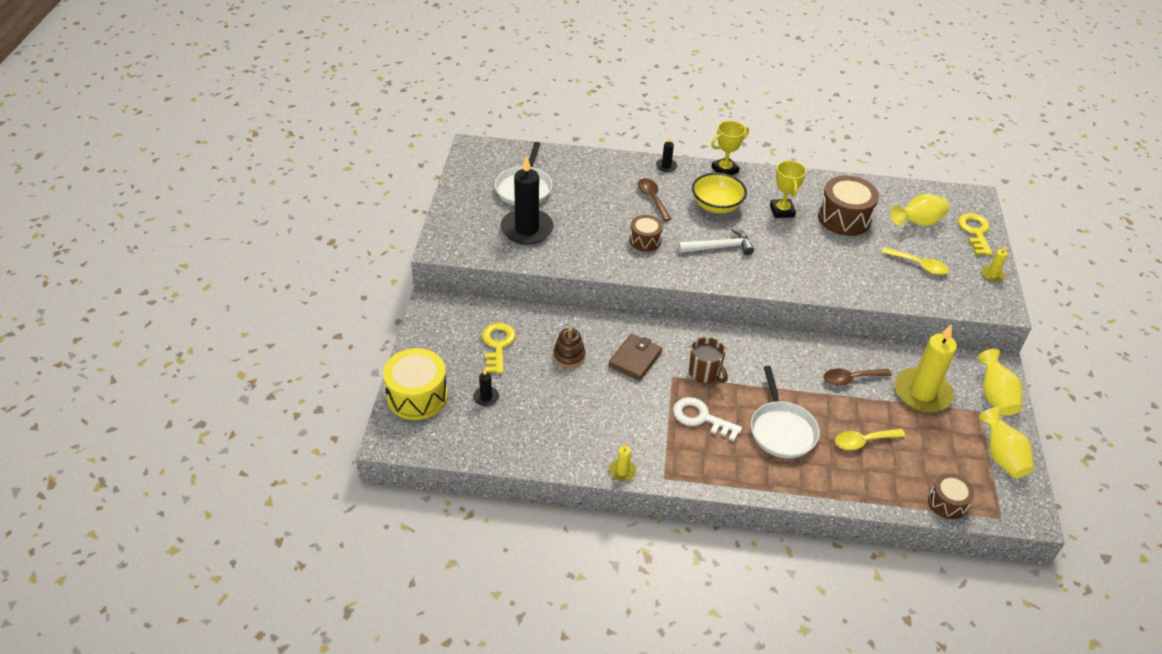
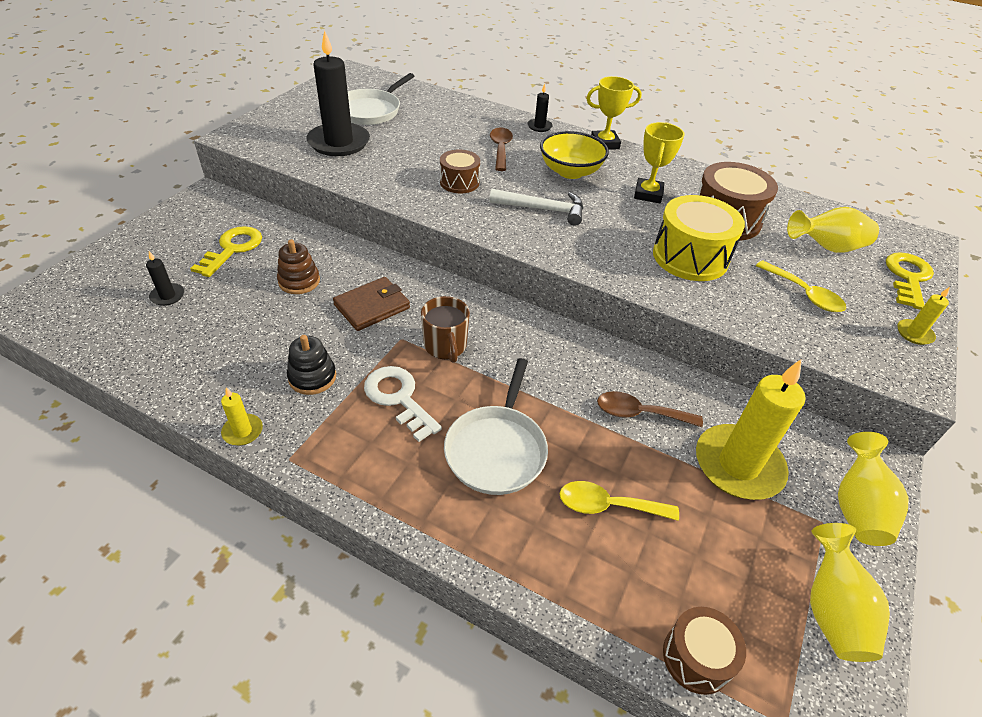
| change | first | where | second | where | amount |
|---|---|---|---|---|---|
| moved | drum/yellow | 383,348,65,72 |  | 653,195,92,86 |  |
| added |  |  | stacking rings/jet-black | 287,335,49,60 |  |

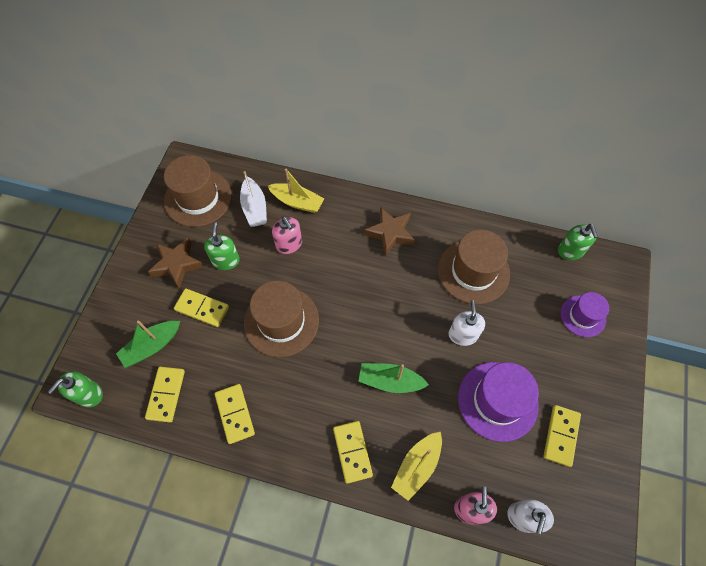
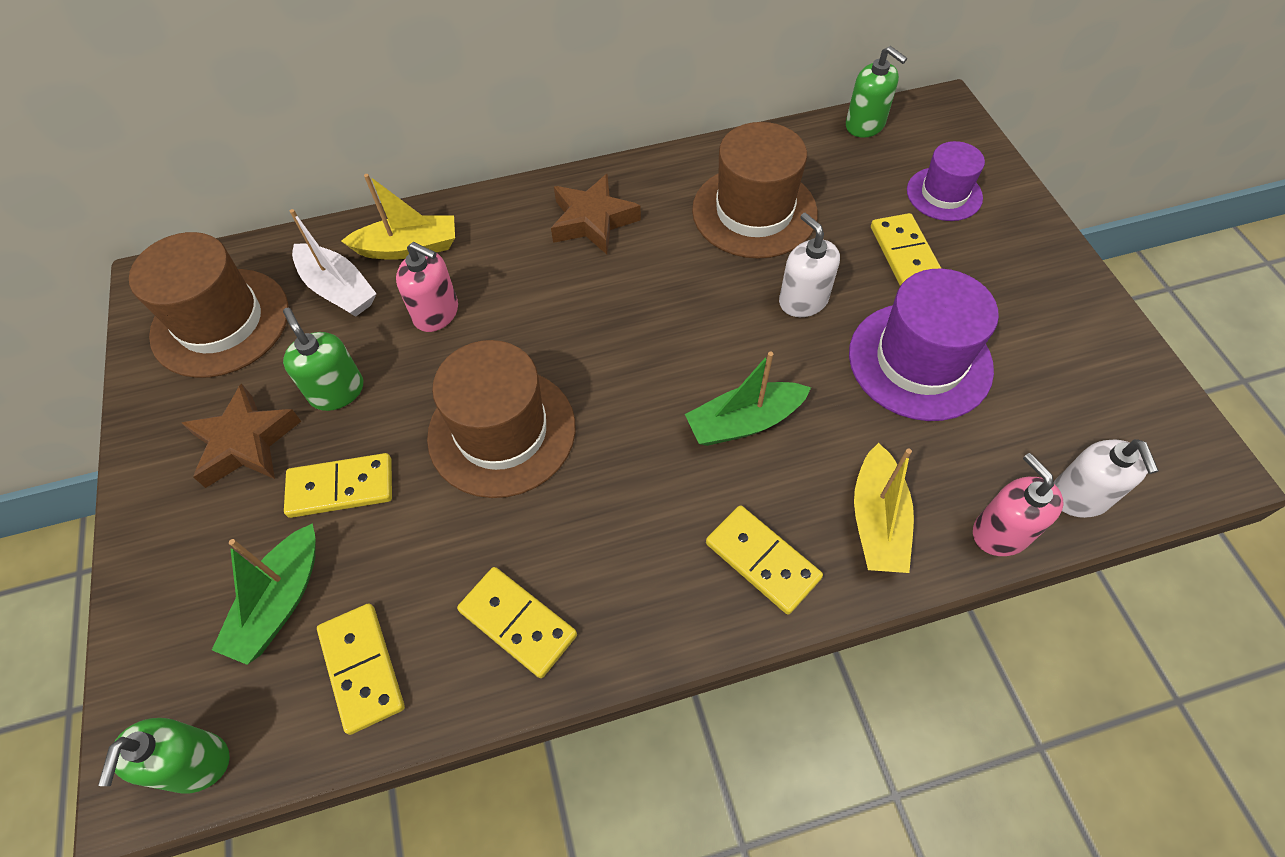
| change | first | where | second | where | amount |
|---|---|---|---|---|---|
| moved | domino/yellow | 543,405,38,62 |  | 871,213,71,73 |  |

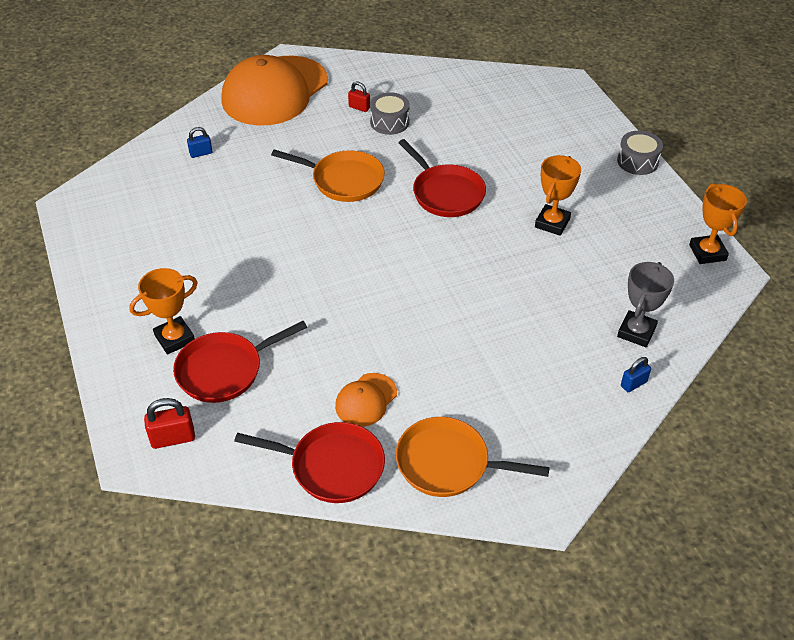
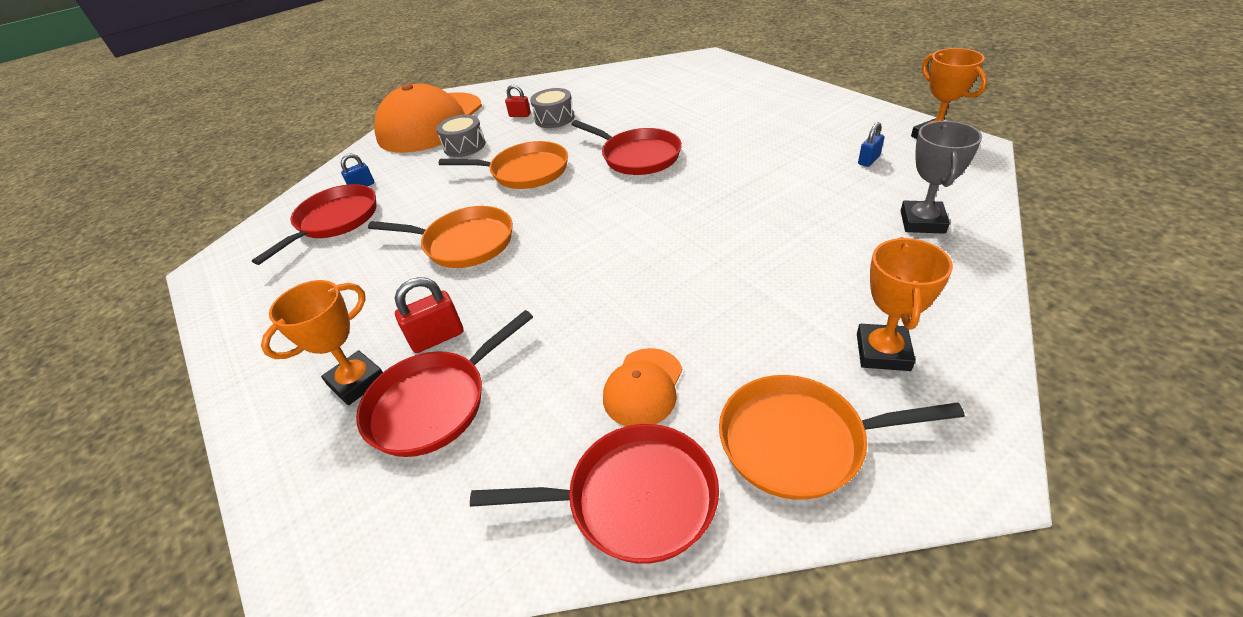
| change | first | where | second | where | amount |
|---|---|---|---|---|---|
| moved | padlock/crimson | 144,398,51,51 |  | 395,277,68,76 |  |
| moved | prize cup/bright orange | 535,155,46,81 |  | 857,237,96,134 |  |
| moved | drum/grey | 617,131,46,44 |  | 436,114,49,43 |  |
| moved | padlock/cobalt | 621,357,30,35 |  | 858,122,27,45 |  |
| added |  |  | frying pan/crimson | 252,184,124,81 |  |
| added |  |  | frying pan/bright orange | 368,206,145,62 |  |

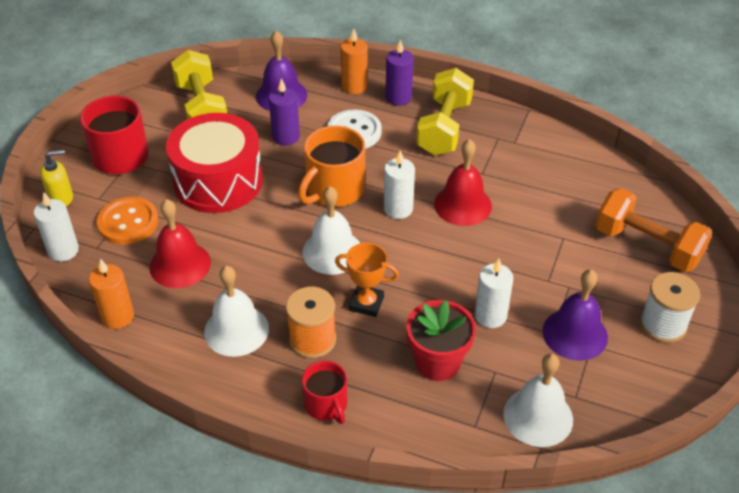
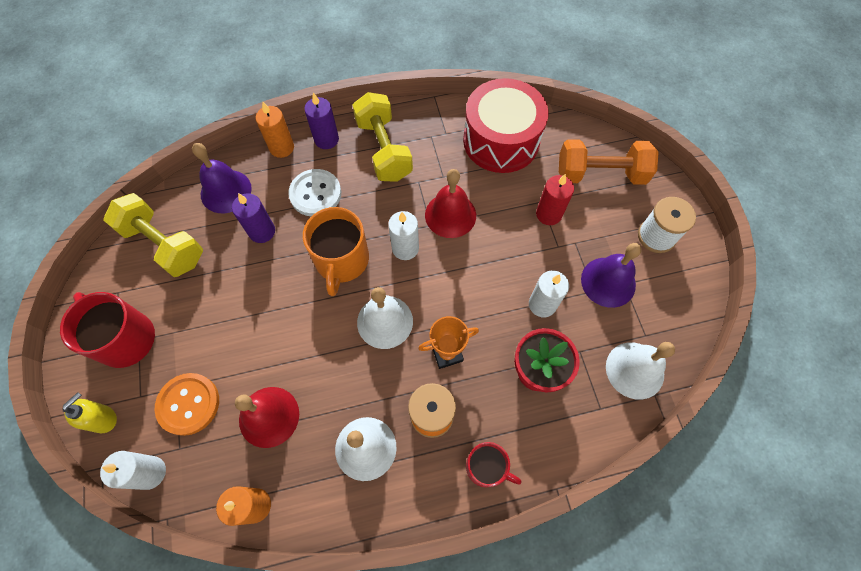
| change | first | where | second | where | amount |
|---|---|---|---|---|---|
| moved | drum/crimson | 166,113,97,100 |  | 463,78,85,95 |  |
| added |  |  | wax candle/crimson | 536,174,38,51 |  |

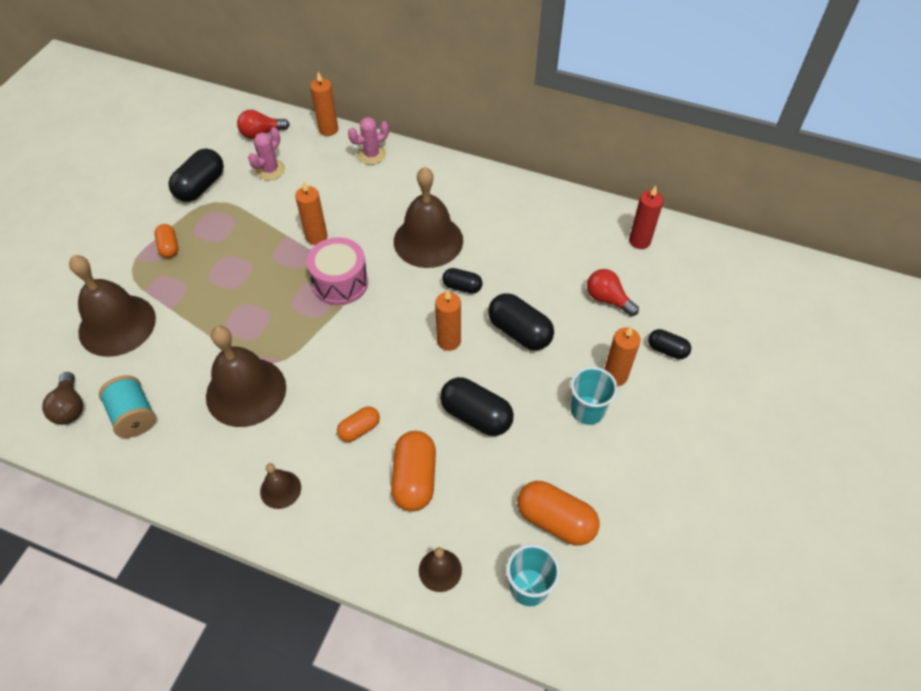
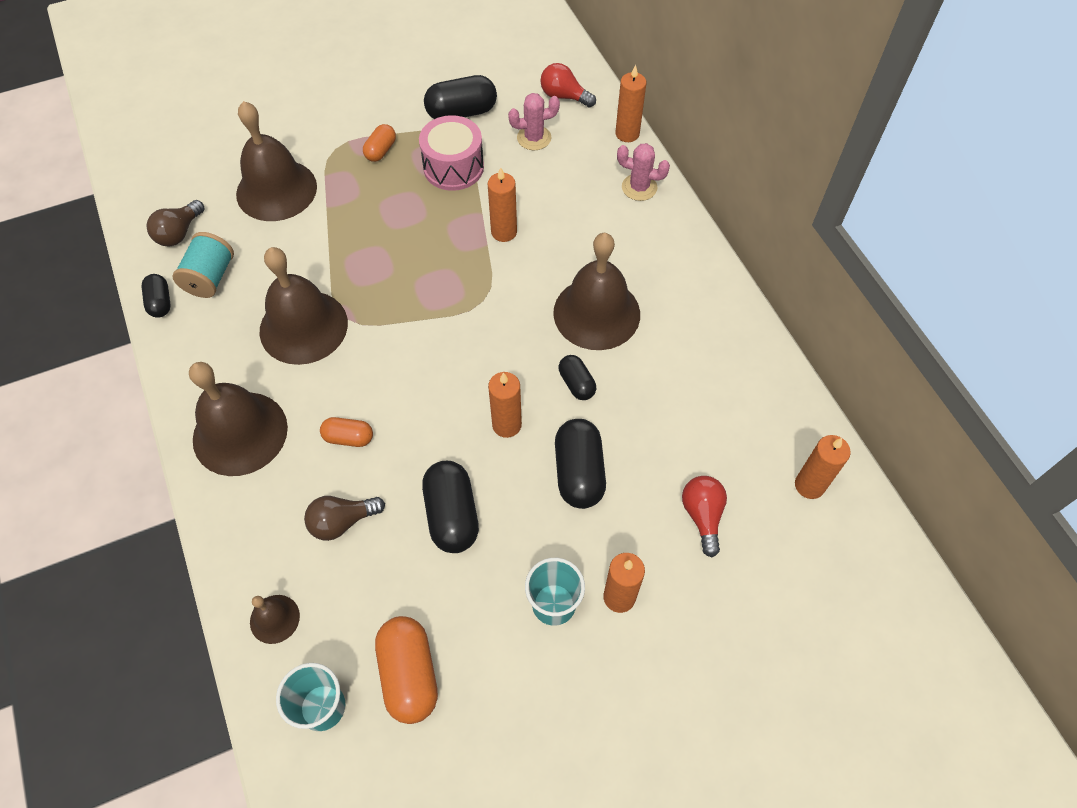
| change | first | where | second | where | amount |
|---|---|---|---|---|---|
| resized | school bell/dark brown | 260,463,41,46 |  | 189,362,99,114 | x2.11 |
| moved | drum/pink | 307,237,61,68 |  | 419,115,65,76 |  |
| replaced | pill/bright orange | 391,431,45,81 | bulb/dark brown | 304,496,81,45 |  |
| recoloured | wax candle/crimson | 629,186,35,63 | wax candle/bright orange | 795,435,56,64 |  |
| moved | pill/jet-black | 648,329,43,30 |  | 141,274,30,44 |  |

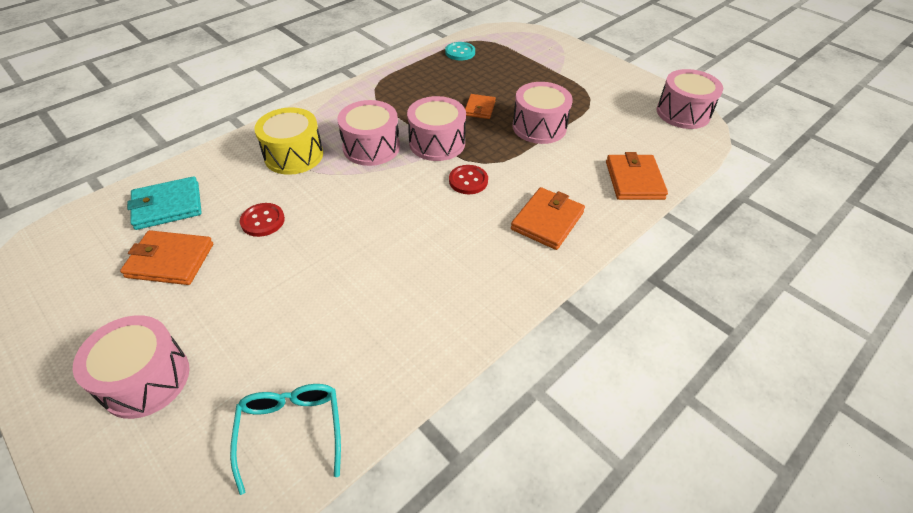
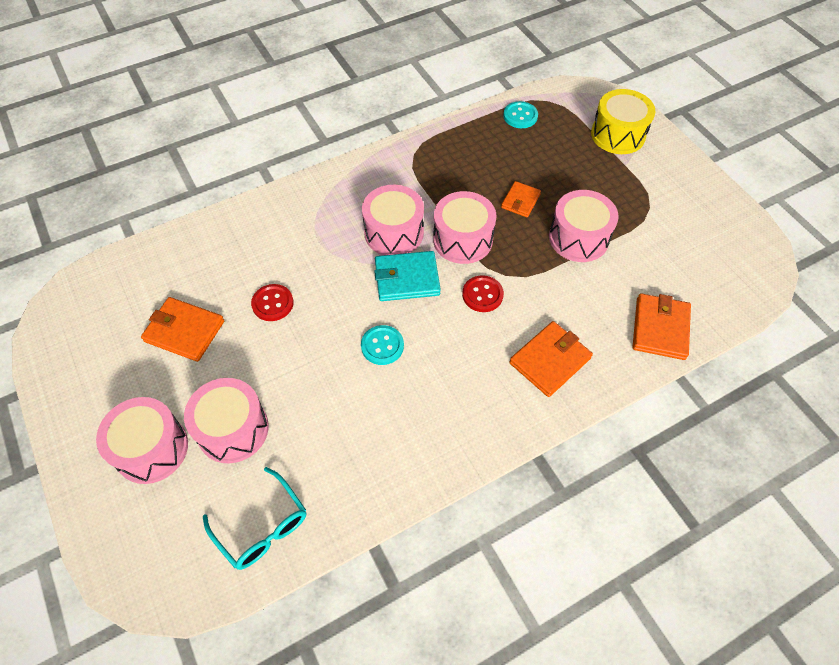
| change | first | where | second | where | amount |
|---|---|---|---|---|---|
| moved | billfold/teal | 127,176,75,54 |  | 374,251,67,50 |  |
| turned | eyeglasses/teal | 230,384,111,111 |  | 203,467,103,103 | 135 degrees clockwise |
| moved | drum/yellow | 254,107,69,68 |  | 591,89,65,65 |  |
| moved | drum/pink | 657,69,66,60 |  | 184,378,85,85 |  |
| added |  |  | sewing button/teal | 361,325,43,40 |  |

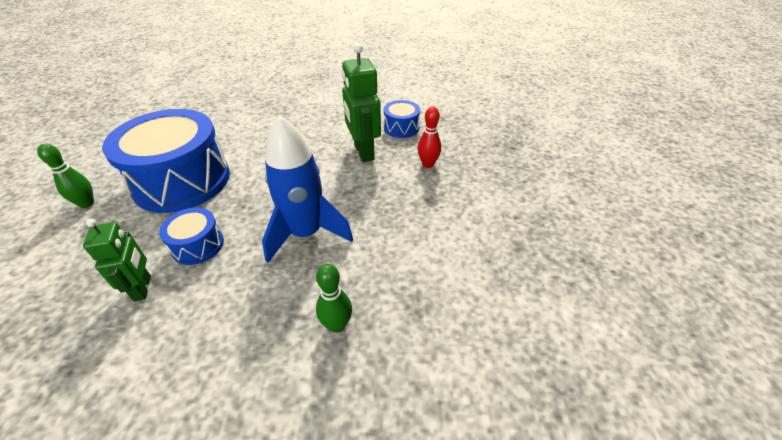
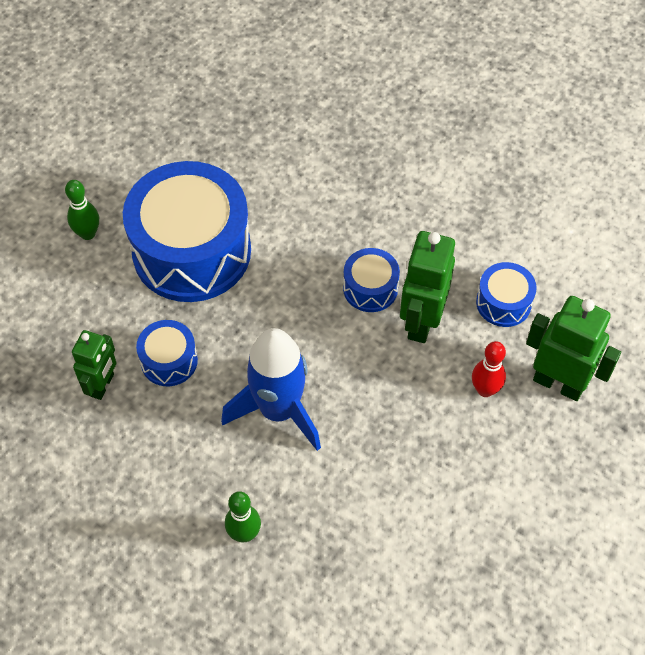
| change | first | where | second | where | amount |
|---|---|---|---|---|---|
| added |  |  | drum/cobalt | 343,248,57,64 |  |
| added |  |  | toy robot/green | 526,296,95,105 |  |

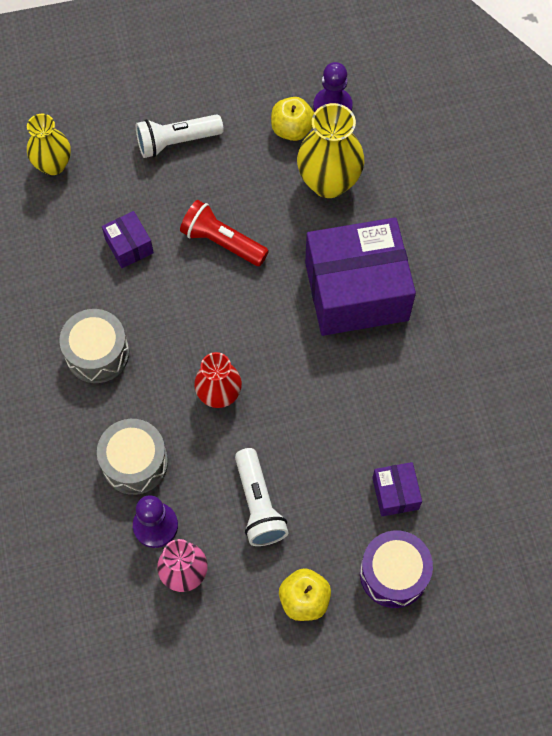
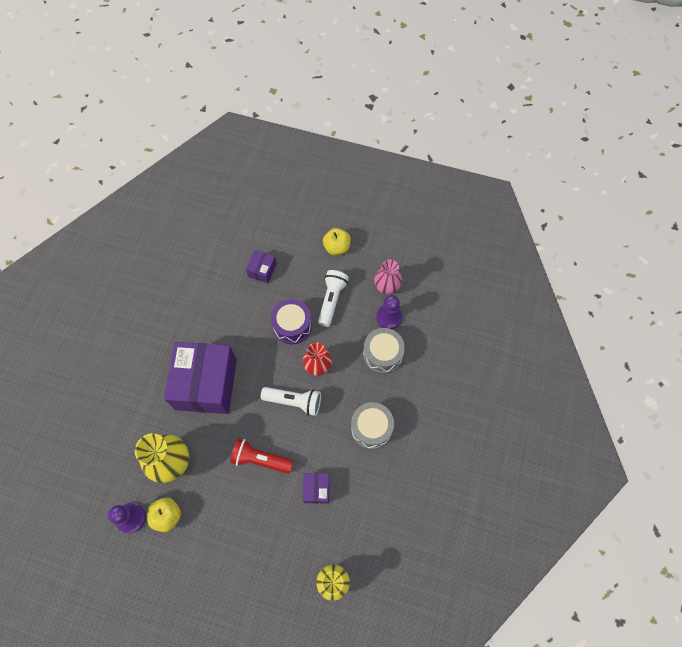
| change | first | where | second | where | amount |
|---|---|---|---|---|---|
| moved | torch/pure white | 136,114,88,44 |  | 261,387,60,29 |  |
| turned | torch/crimson | 180,200,89,66 |  | 230,438,63,36 | 135 degrees clockwise |
| turned | package/purple | 305,218,111,118 |  | 164,342,73,72 | 75 degrees clockwise |
| moved | drum/purple | 360,530,73,78 |  | 271,299,41,45 |  |

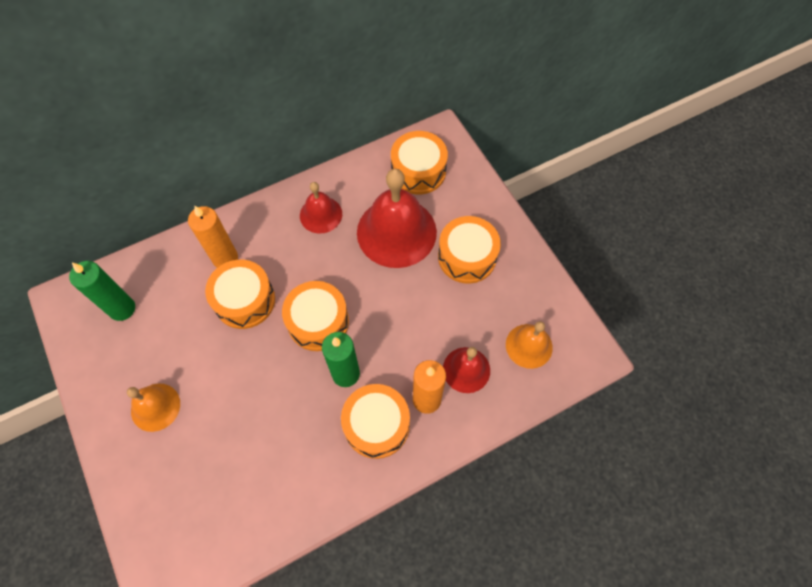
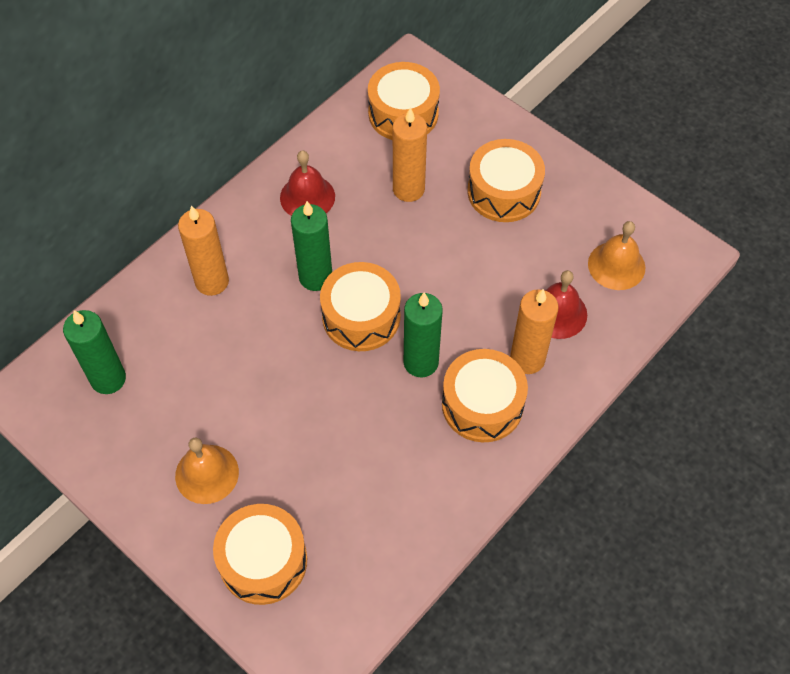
| change | first | where | second | where | amount |
|---|---|---|---|---|---|
| moved | drum/bright orange | 205,260,70,69 |  | 213,504,94,101 |  |
| replaced | school bell/crimson | 357,169,80,99 | wax candle/bright orange | 393,107,34,95 |  |
| added |  |  | wax candle/green | 291,201,41,90 |  |

